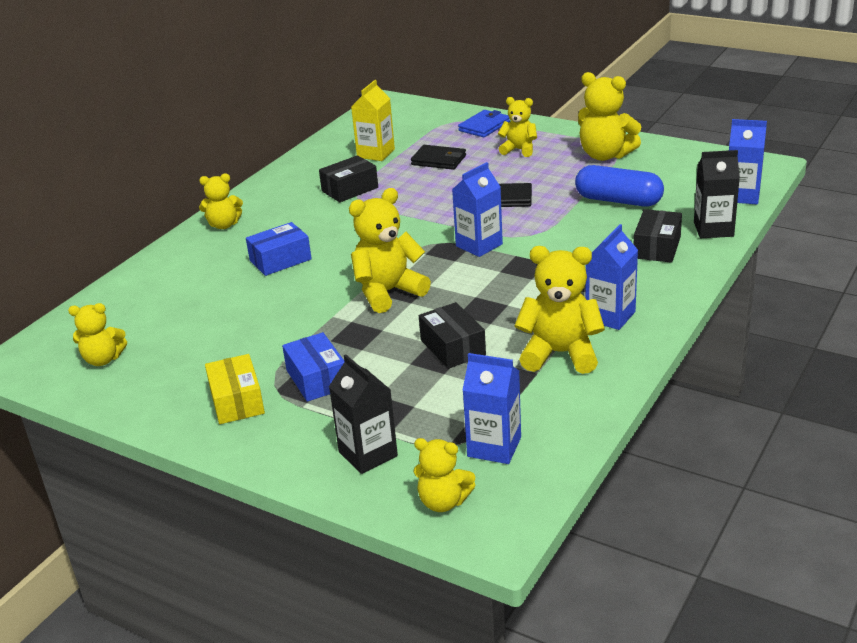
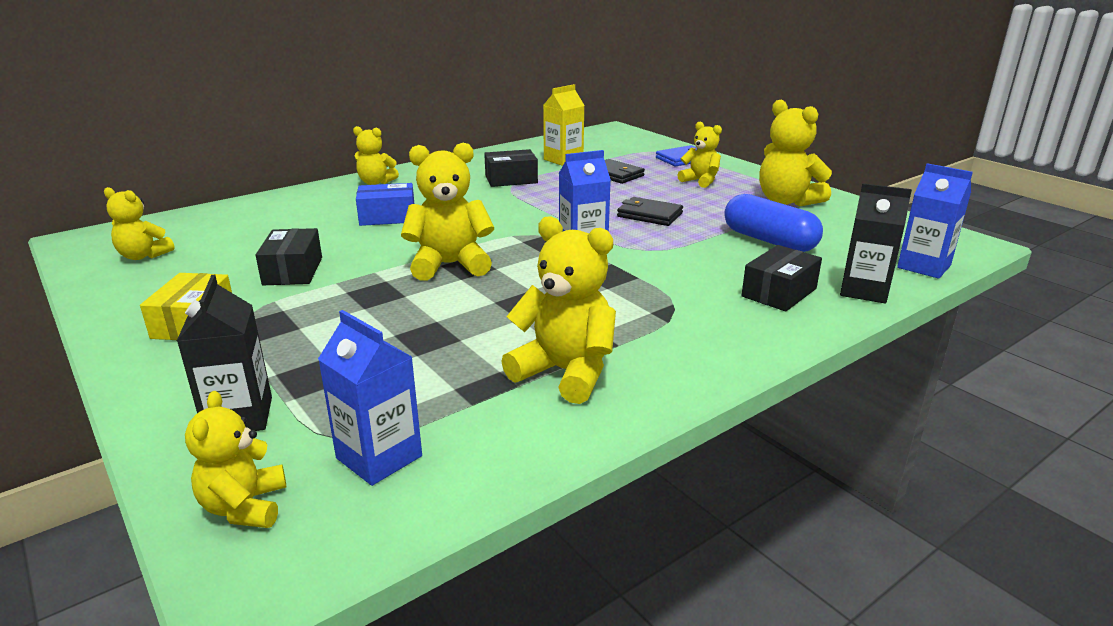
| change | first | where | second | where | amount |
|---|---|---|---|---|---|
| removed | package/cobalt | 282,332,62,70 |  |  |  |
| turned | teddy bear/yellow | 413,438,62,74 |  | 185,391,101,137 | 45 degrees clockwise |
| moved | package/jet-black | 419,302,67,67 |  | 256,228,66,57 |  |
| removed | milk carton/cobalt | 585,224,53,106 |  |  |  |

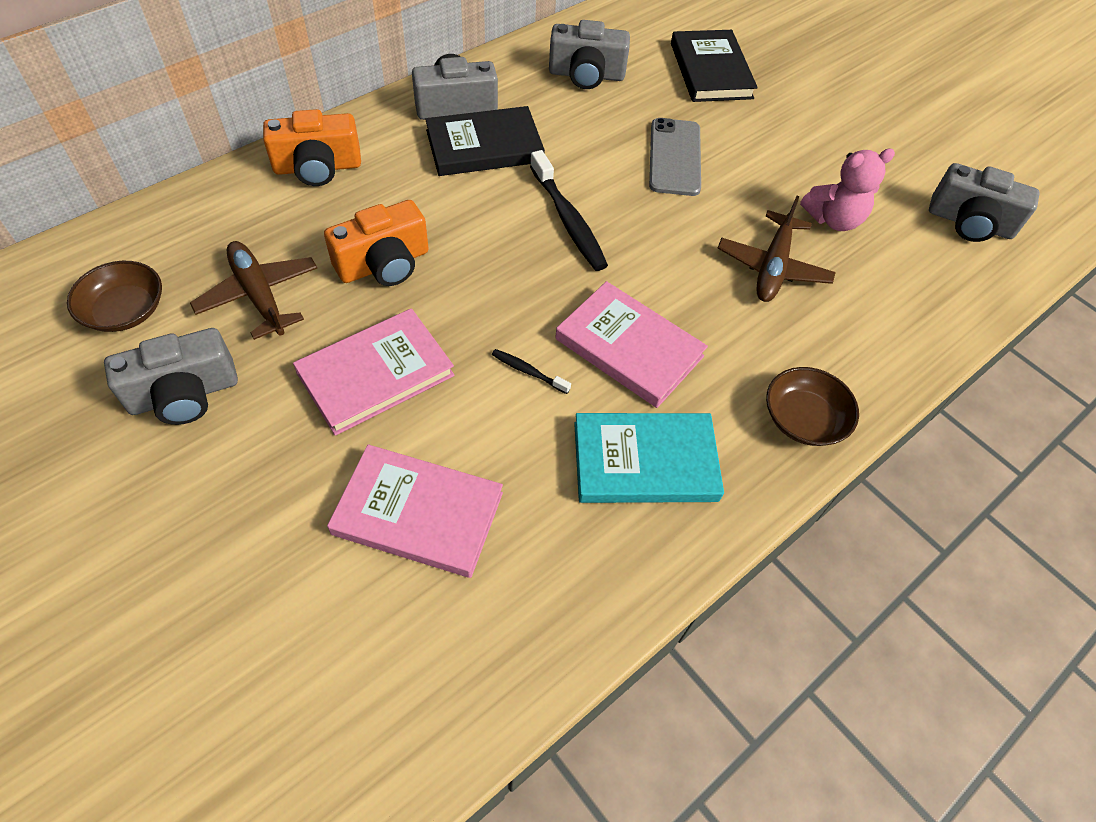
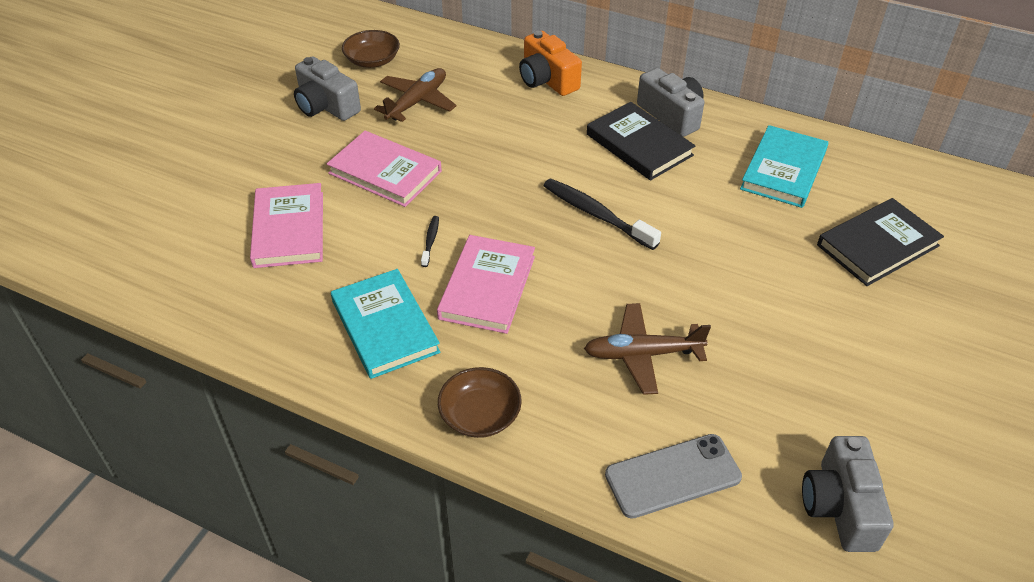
| change | first | where | second | where | amount |
|---|---|---|---|---|---|
| removed | camera/bright orange | 324,200,105,86 |  |  |  |
| turned | toothbrush/jet-black | 530,150,78,121 |  | 543,179,118,71 | 90 degrees clockwise |
| replaced | camera/grey | 549,20,81,69 | book/teal | 740,125,89,83 |  |
| moved | smartphone/grey | 649,118,52,78 |  | 605,434,137,85 |  |
| removed | teddy bear/pink | 800,149,95,82 |  |  |  |

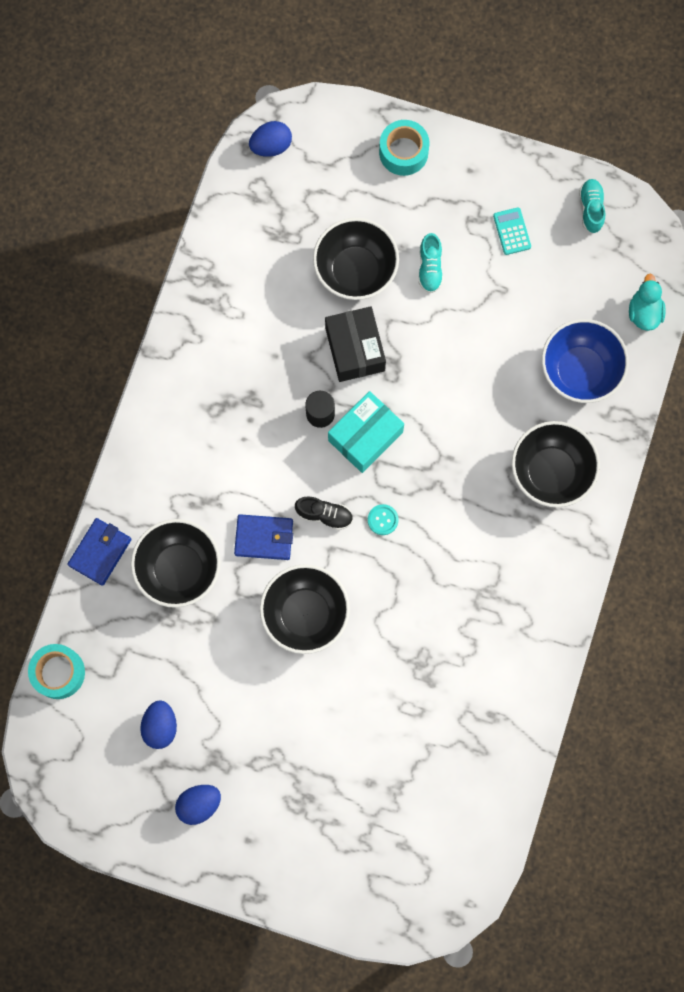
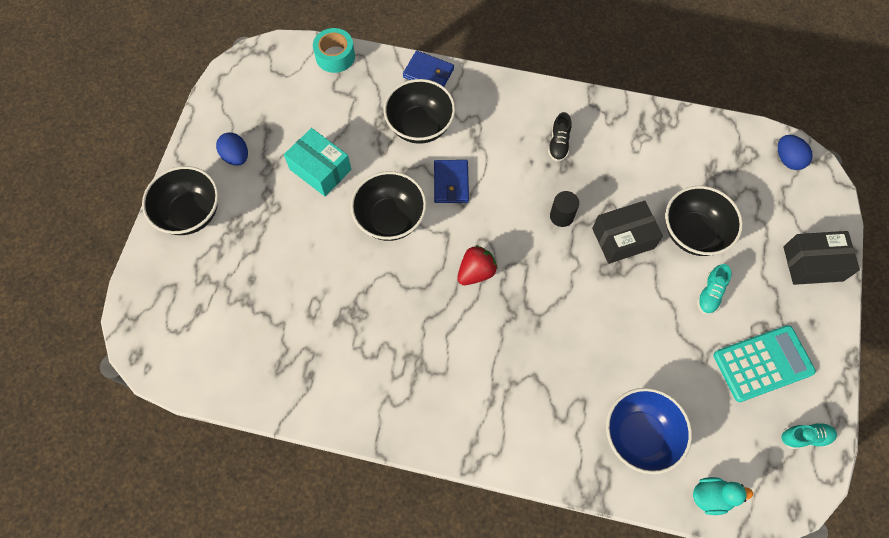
| change | first | where | second | where | amount |
|---|---|---|---|---|---|
| removed | toy egg/cobalt | 140,700,37,49 |  |  |  |
| moved | lace-up shoe/jet-black | 295,496,58,34 |  | 548,112,24,50 |  |
| moved | package/teal | 328,391,76,82 |  | 284,128,68,68 |  |
| replaced | sewing button/teal | 368,504,30,31 | toy strawberry/crimson | 457,245,41,40 |  |
| replaced | roll of tape/teal | 379,120,51,56 | package/jet-black | 783,231,77,54 |  |
| turned | lace-up shoe/teal | 418,233,25,60 |  | 697,264,34,51 | 60 degrees counterclockwise |
| resized | adding machine/teal | 493,207,38,48 |  | 713,325,103,77 | x2.07 |
| moved | deep dish/jet-black | 512,421,88,87 |  | 142,166,77,69 |  |

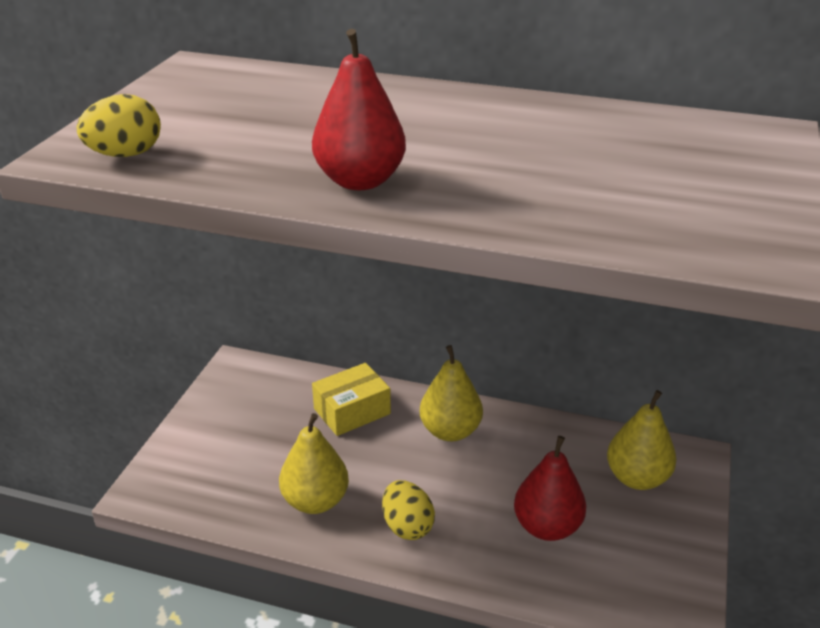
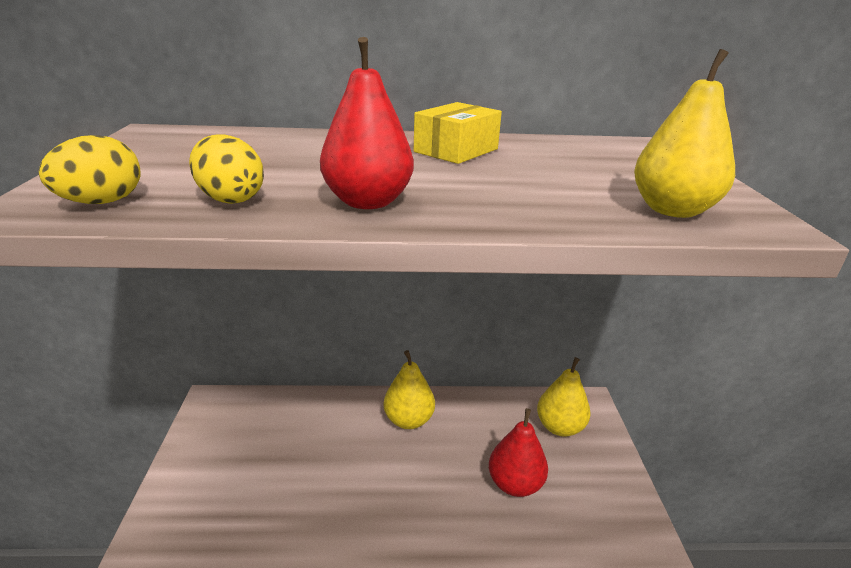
| change | first | where | second | where | amount |
|---|---|---|---|---|---|
| moved | pear fruit/yellow | 279,413,70,101 |  | 634,49,101,169 |  |
| moved | package/yellow | 312,363,79,73 |  | 414,102,88,62 |  |
| moved | toy egg/yellow | 382,480,53,60 |  | 189,134,75,70 |  |

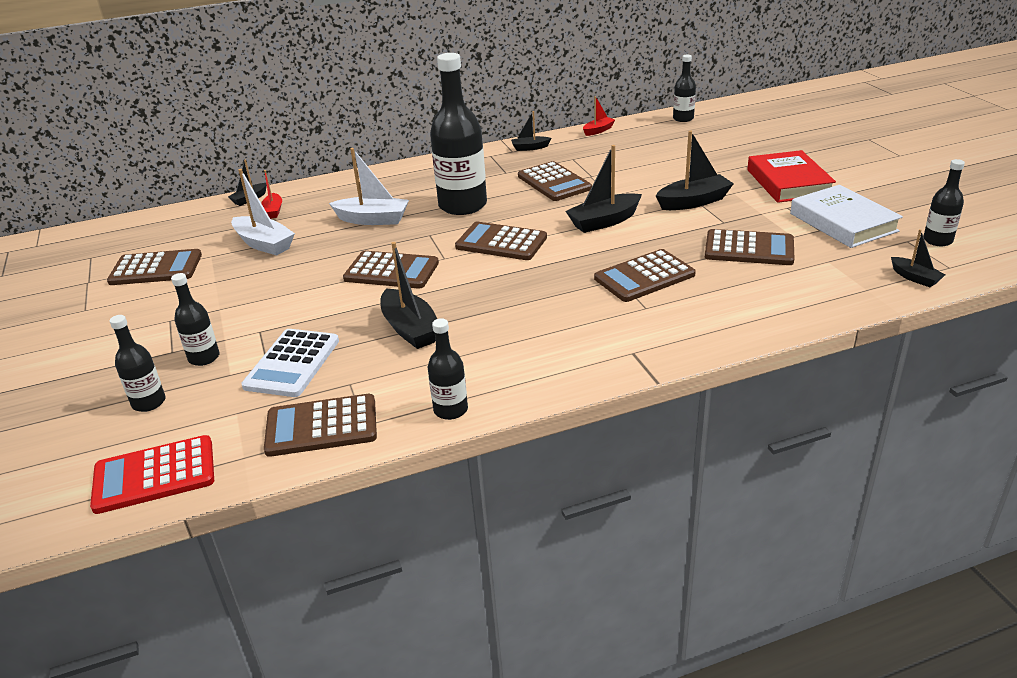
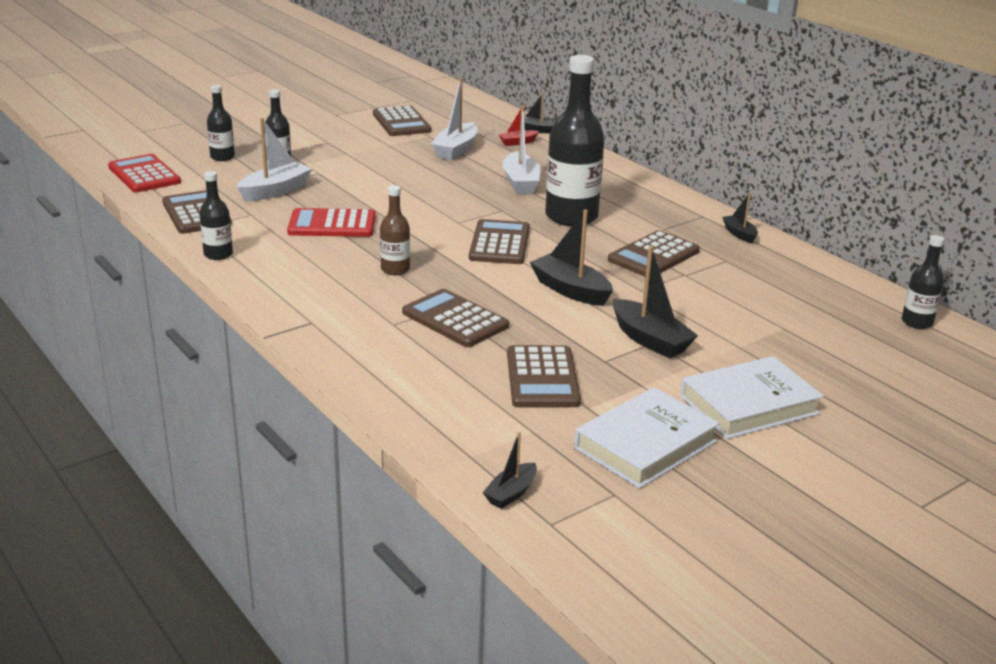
| change | first | where | second | where | amount |
|---|---|---|---|---|---|
| replaced | adding machine/pure white | 241,329,98,68 | toy boat/pure white | 237,118,75,83 |  |
| removed | adding machine/dark brown | 343,251,96,38 |  |  |  |
| replaced | toy boat/jet-black | 380,242,57,107 | adding machine/crimson | 287,208,89,29 |  |
| removed | toy boat/crimson | 583,96,32,40 |  |  |  |
| recoloured | book/crimson | 747,150,89,53 | book/pure white | 680,356,144,83 |  |
| removed | flask/jet-black | 923,159,42,87 |  |  |  |
| added |  |  | flask/dark brown | 380,185,30,90 |  |

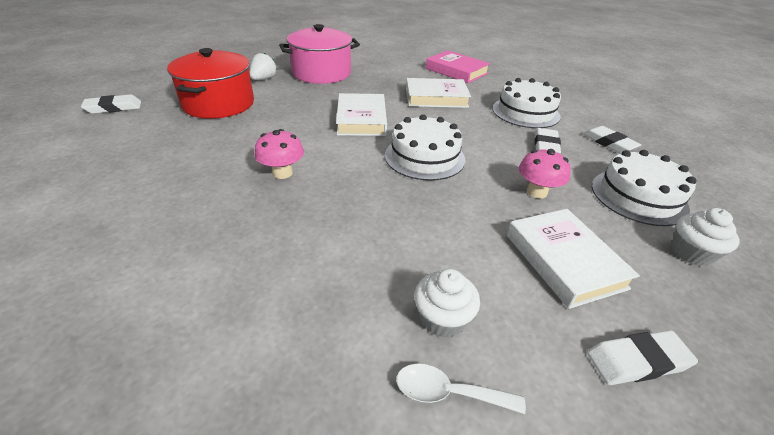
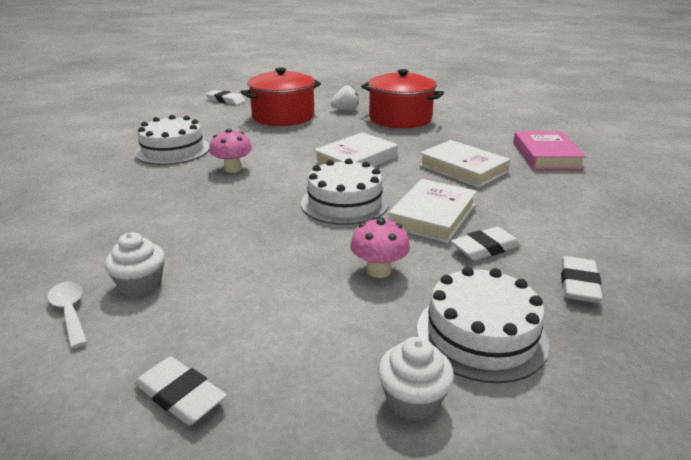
| change | first | where | second | where | amount |
|---|---|---|---|---|---|
| recoloured | pot/pink | 279,24,81,60 | pot/crimson | 361,69,83,59 |  |
| moved | layer cake/pure white | 492,78,69,50 |  | 135,115,75,50 |  |
| moved | book/pure white | 507,209,133,100 |  | 388,179,89,64 |  |

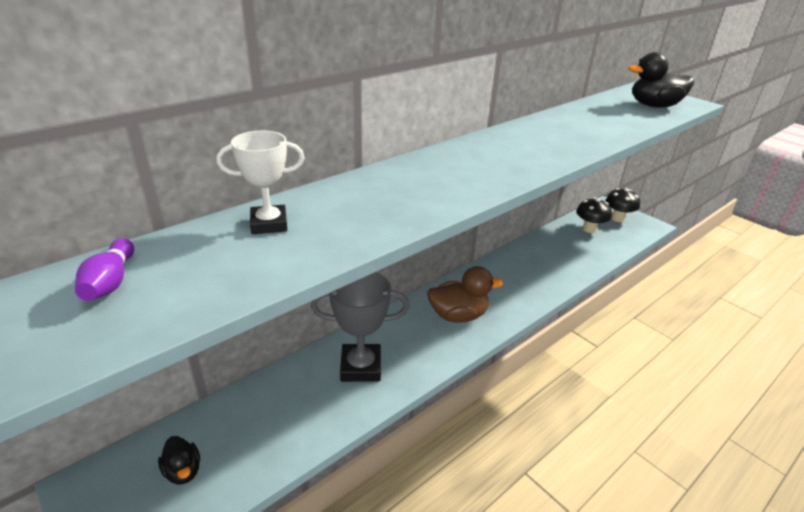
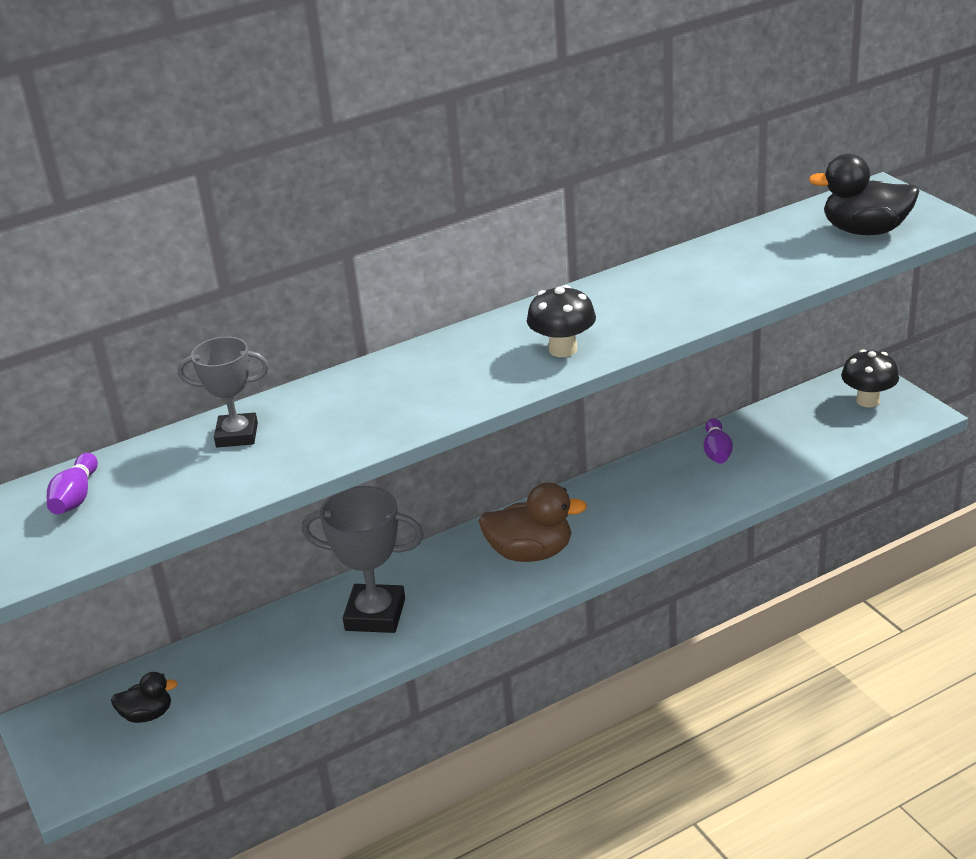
| change | first | where | second | where | amount |
|---|---|---|---|---|---|
| turned | rubber duck/jet-black | 158,436,42,49 |  | 111,672,67,51 | 75 degrees counterclockwise |
| recoloured | prize cup/pure white | 217,131,88,103 | prize cup/grey | 178,337,91,111 |  |
| moved | mushroom/jet-black | 576,198,36,35 |  | 527,285,69,72 |  |
| added |  |  | skittle/purple | 704,418,29,46 |  |

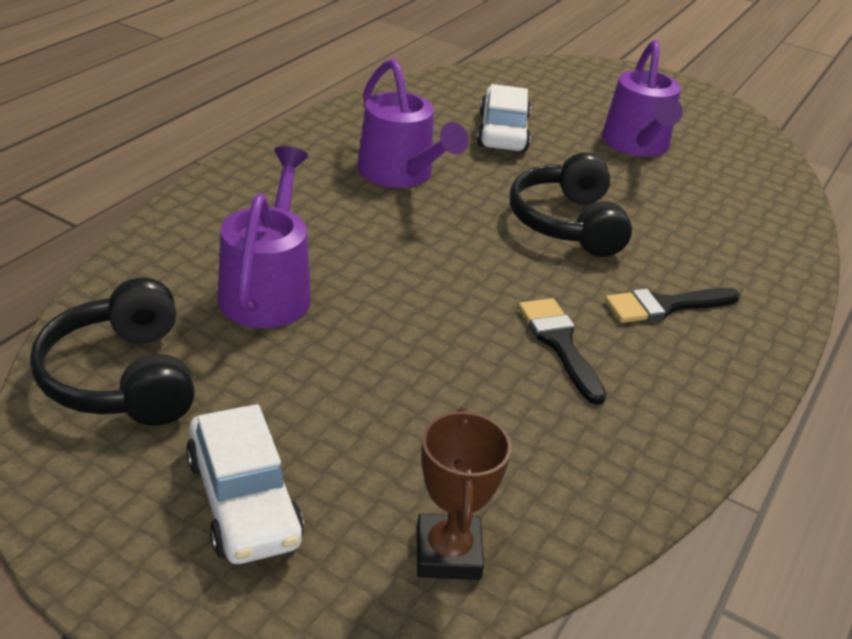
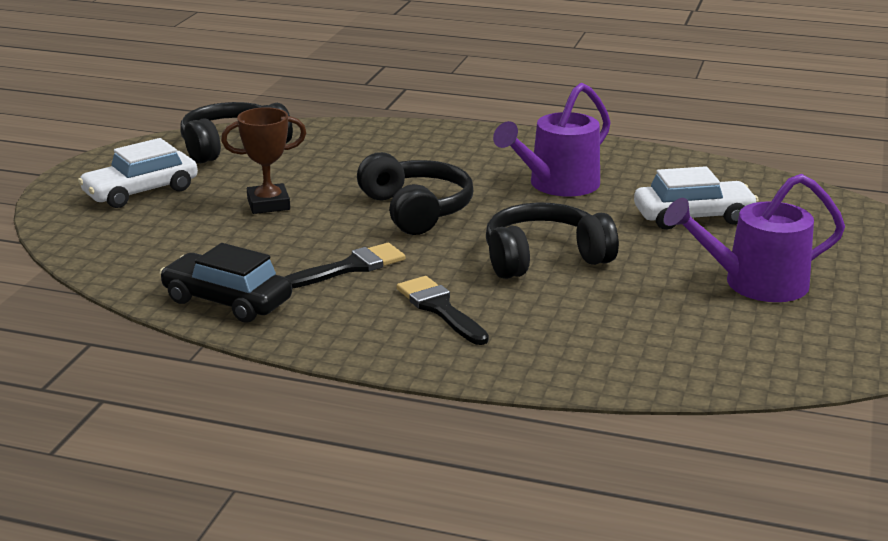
| change | first | where | second | where | amount |
|---|---|---|---|---|---|
| removed | watering can/purple | 218,146,93,182 |  |  |  |
| moved | prize cup/dark brown | 417,407,95,173 |  | 221,107,85,107 |  |
| added |  |  | toy car/jet-black | 160,243,132,80 |  |
| added |  |  | headphones/jet-black | 357,152,117,83 |  |

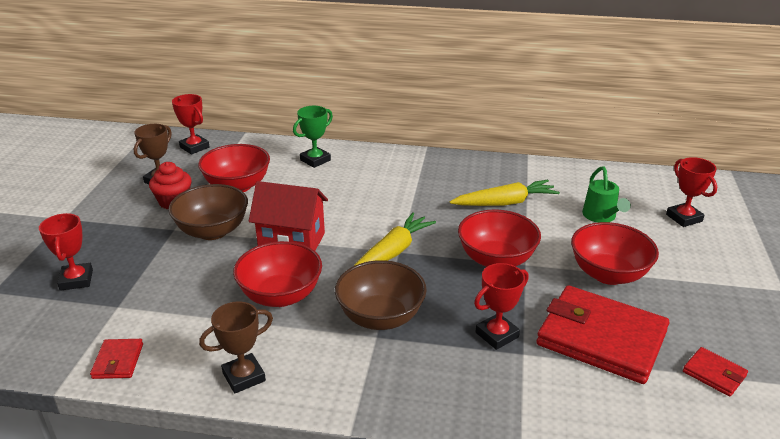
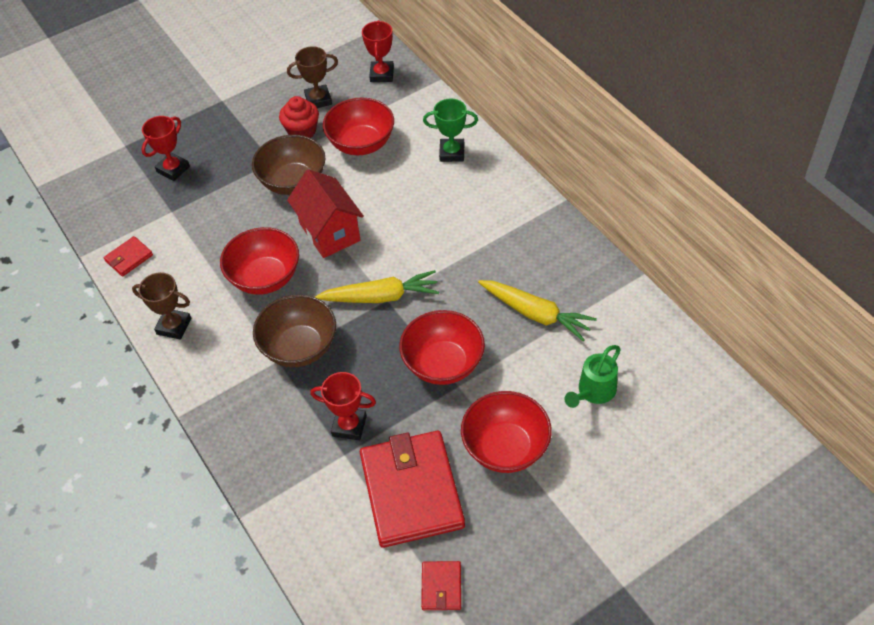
| change | first | where | second | where | amount |
|---|---|---|---|---|---|
| removed | prize cup/crimson | 666,157,51,70 |  |  |  |

